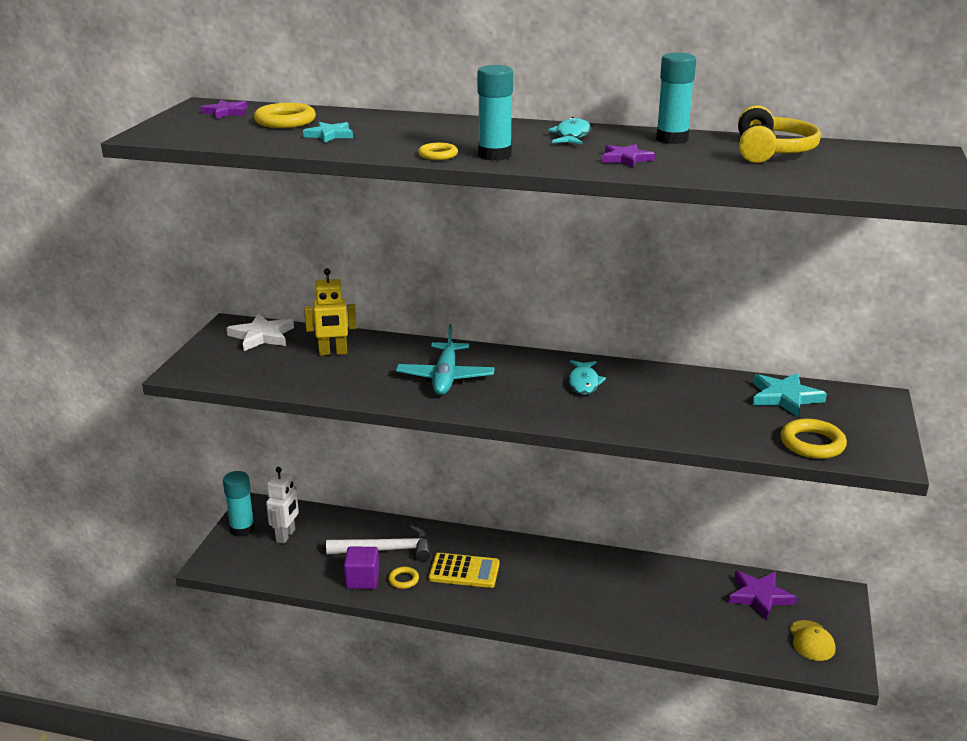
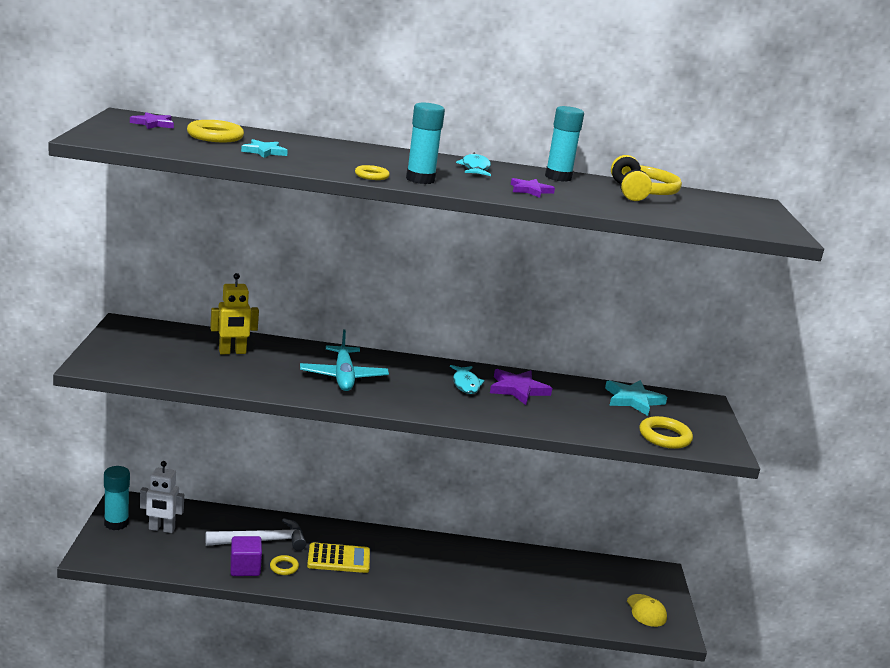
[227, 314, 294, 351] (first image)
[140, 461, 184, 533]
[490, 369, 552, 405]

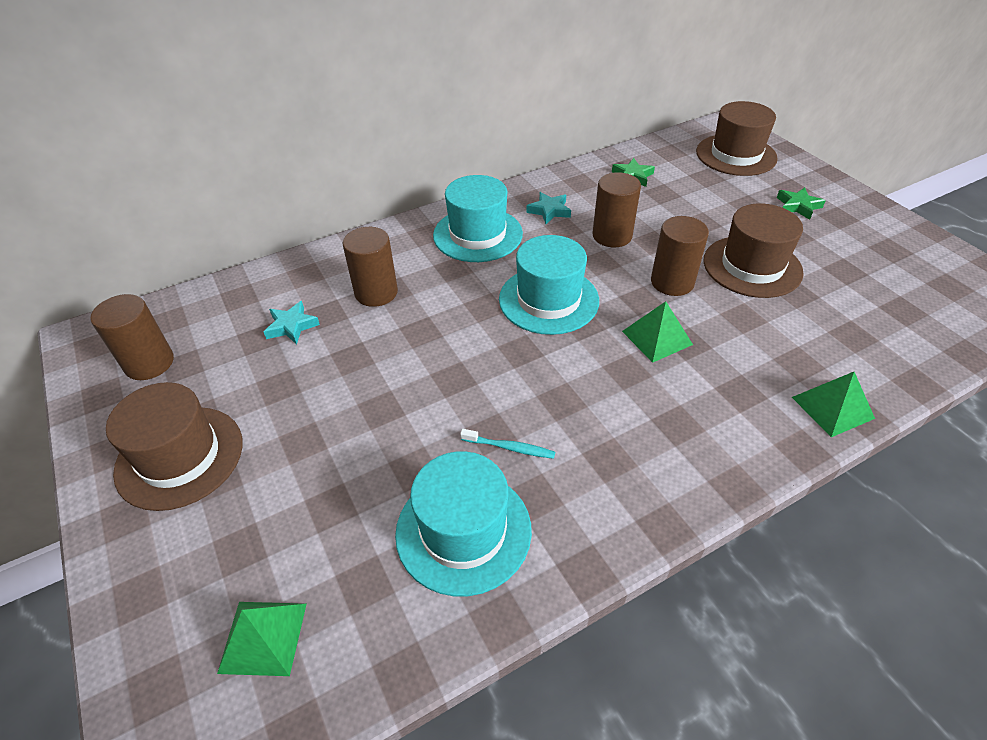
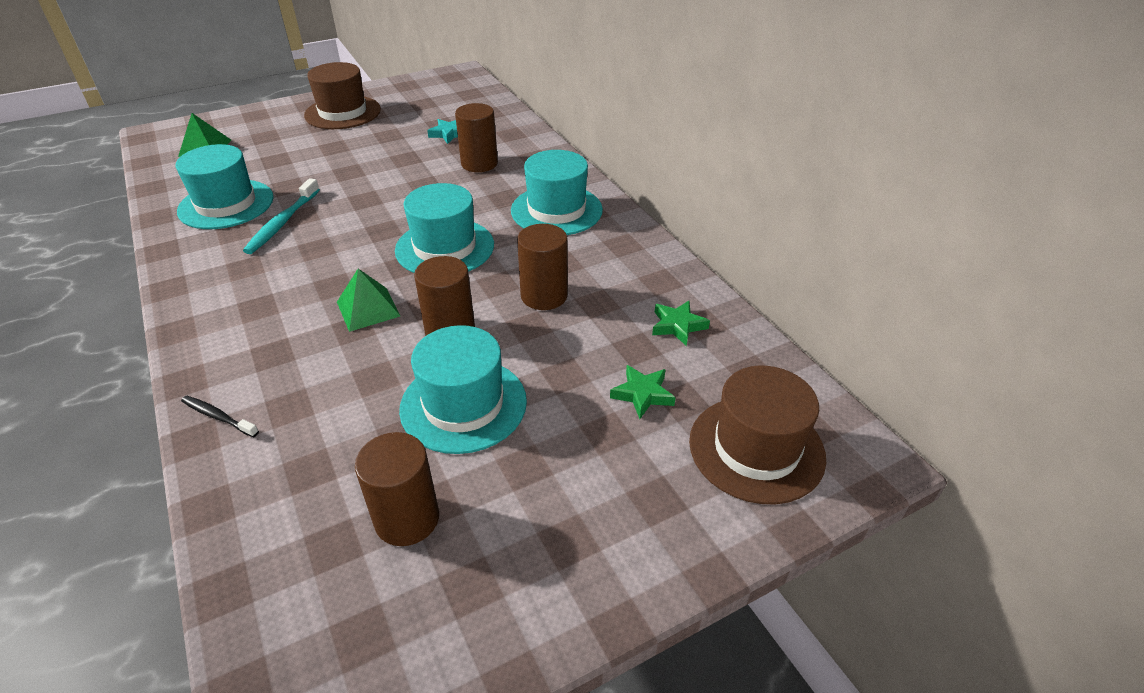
[610, 365, 676, 419]
[526, 192, 571, 224] (first image)
[399, 325, 527, 454]
[355, 432, 439, 546]
[181, 396, 259, 438]
[243, 178, 320, 254]

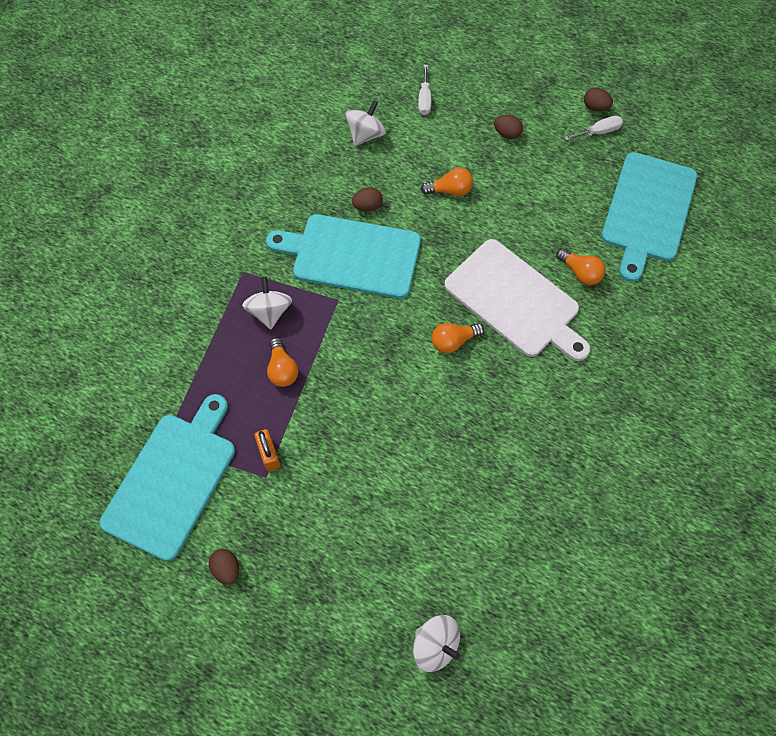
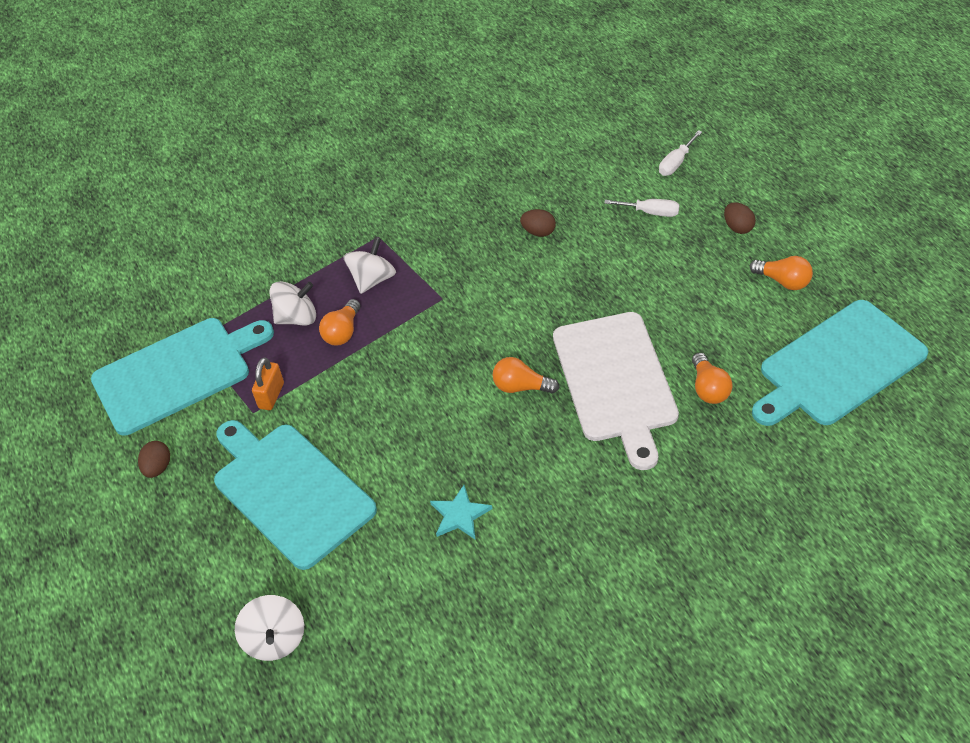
[584, 88, 613, 111] (first image)
[269, 281, 316, 326]
[604, 199, 679, 217]
[750, 256, 813, 290]
[214, 420, 377, 570]
[430, 485, 492, 540]

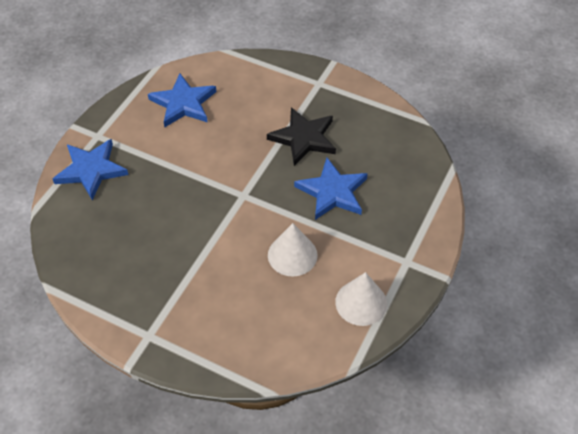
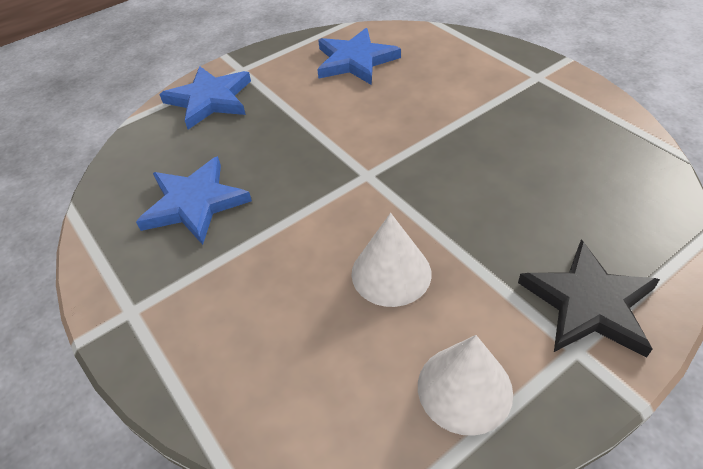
[518, 240, 660, 358]
[136, 156, 252, 245]

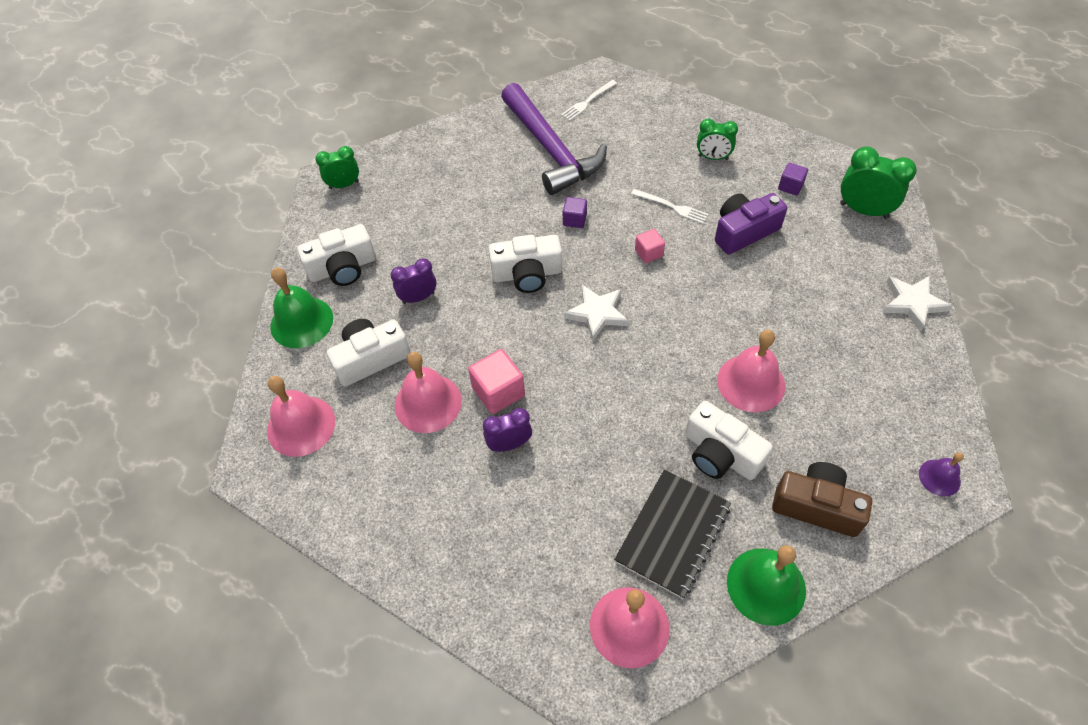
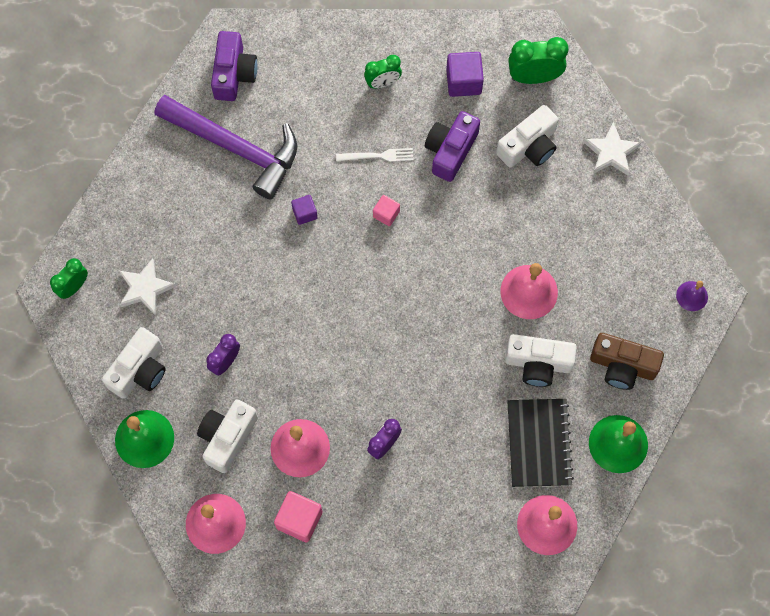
[211, 31, 258, 101]
[446, 52, 484, 97]
[496, 105, 559, 168]
[119, 258, 176, 316]
[274, 491, 323, 543]
[590, 333, 664, 390]

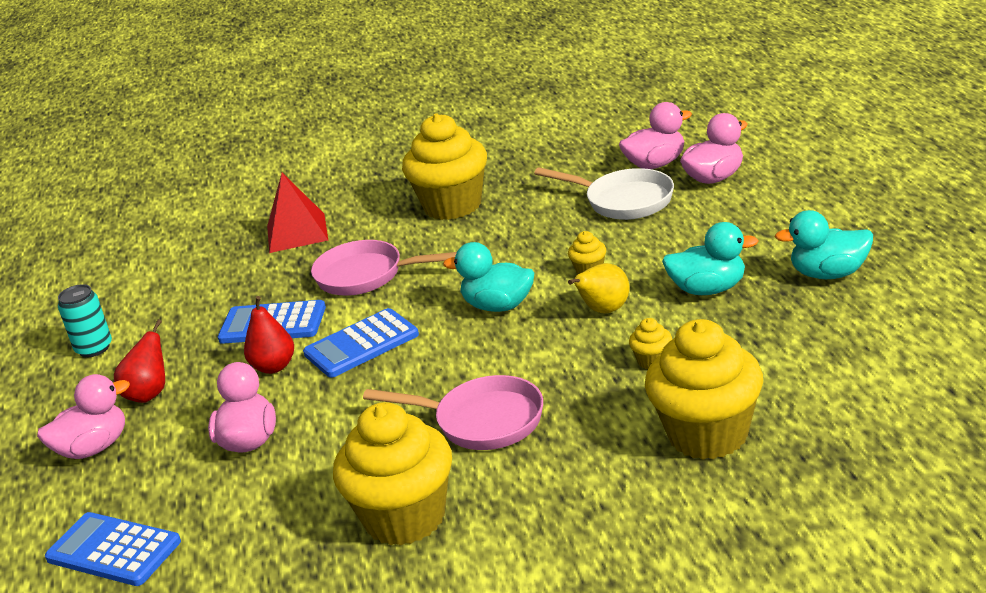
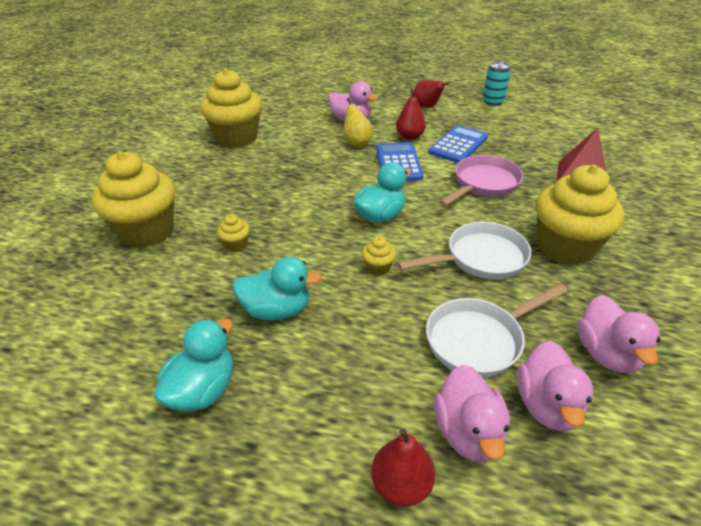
[232, 257, 322, 320]
[343, 98, 373, 147]
[577, 295, 661, 373]
[363, 375, 543, 450] (first image)
[45, 512, 181, 586] (first image)
[397, 222, 531, 280]
[371, 428, 435, 507]

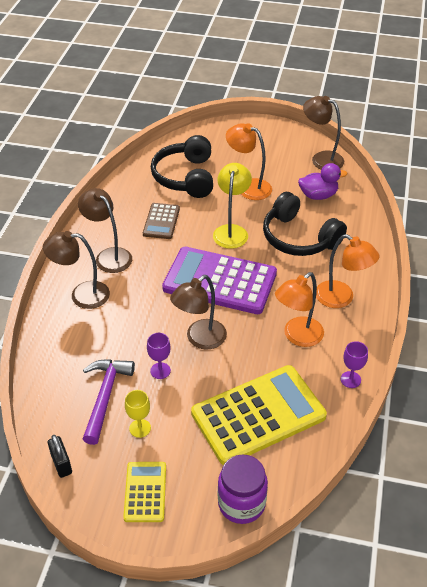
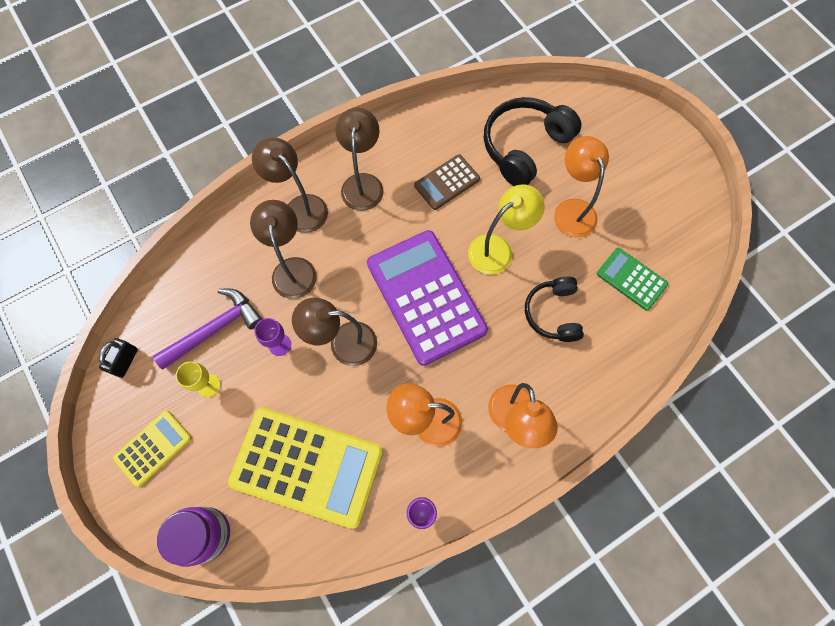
[250, 200, 317, 299]
[597, 248, 668, 311]
[525, 277, 584, 342]

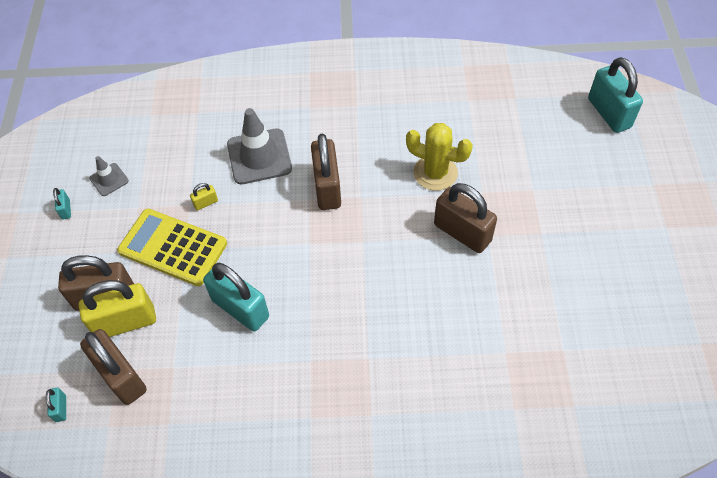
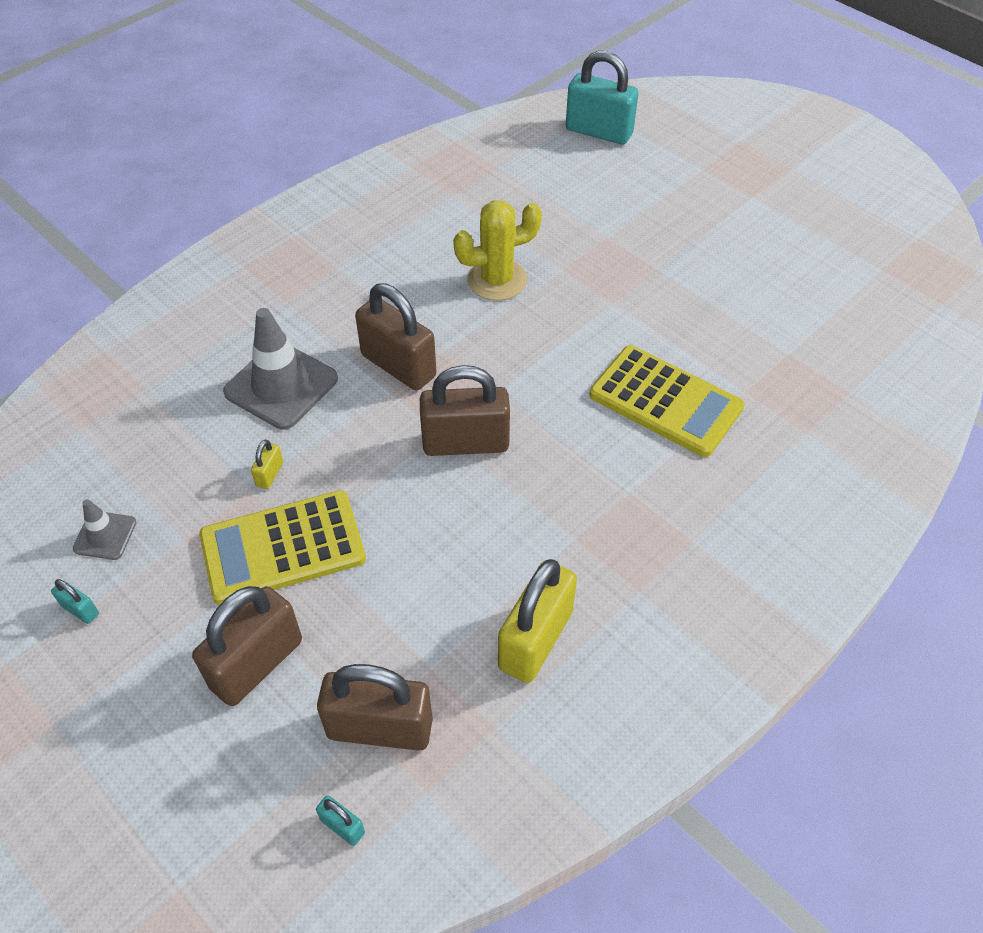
[420, 365, 510, 456]
[203, 263, 269, 331] (first image)
[498, 559, 577, 683]
[589, 345, 745, 457]

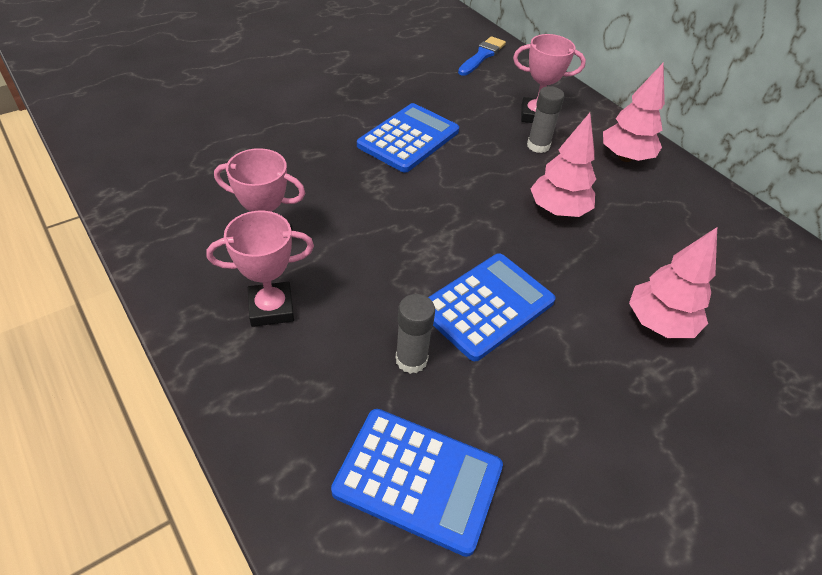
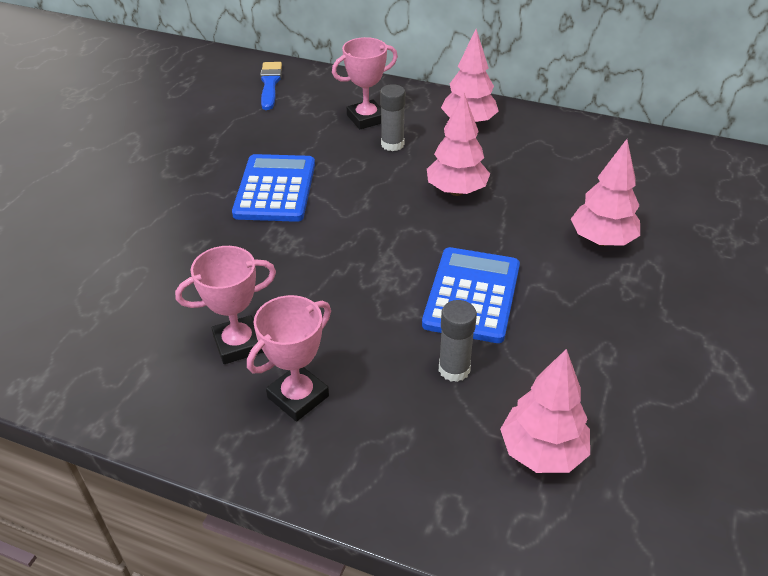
[500, 349, 590, 473]

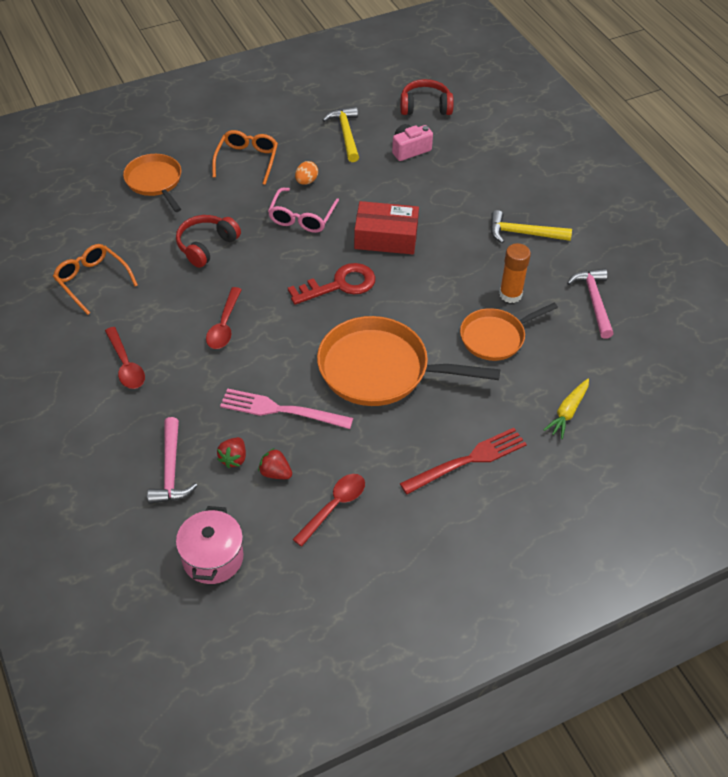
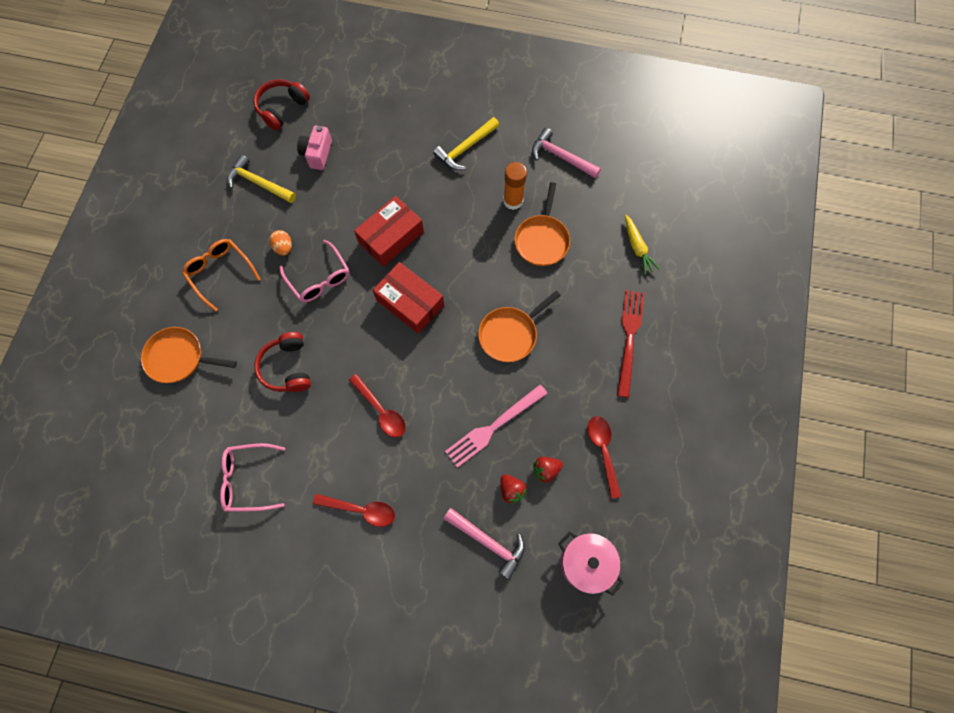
[220, 443, 285, 512]
[373, 262, 444, 334]
[478, 291, 561, 362]

